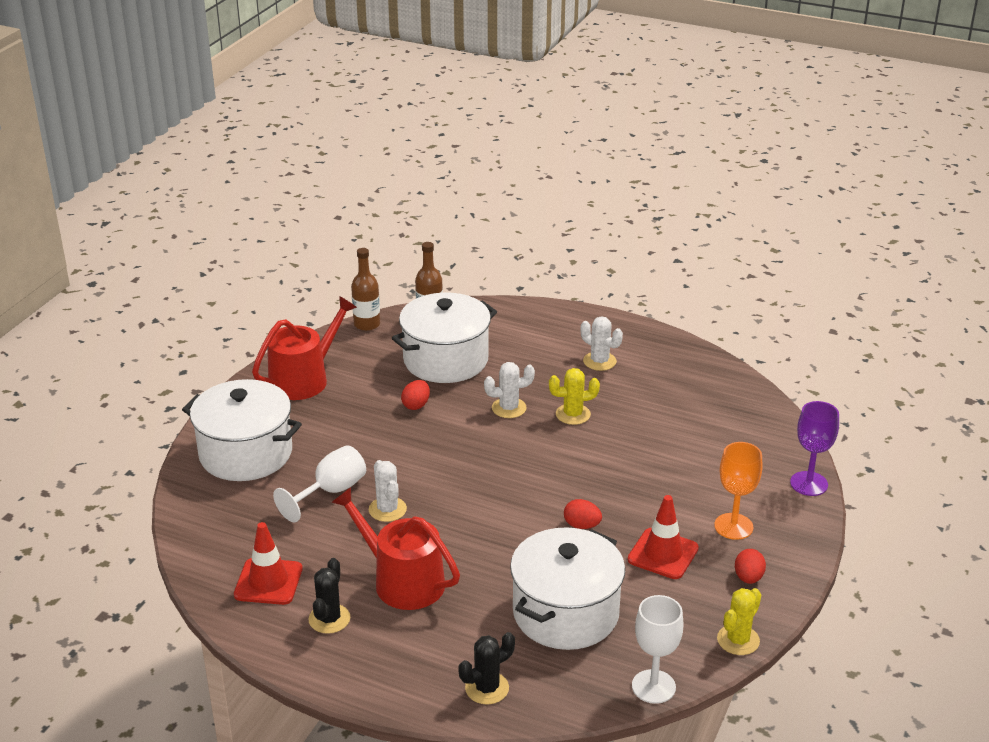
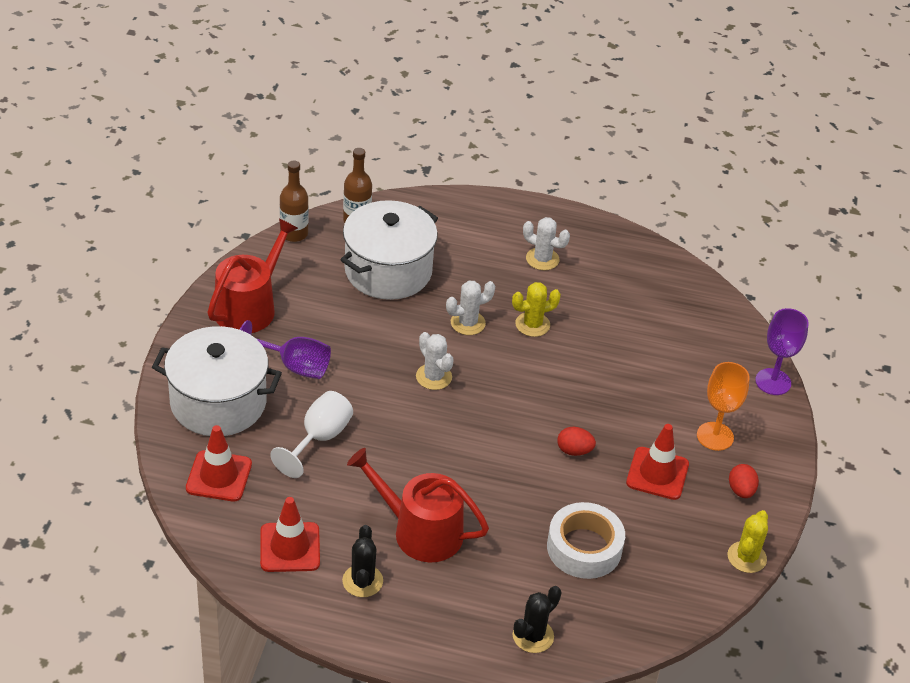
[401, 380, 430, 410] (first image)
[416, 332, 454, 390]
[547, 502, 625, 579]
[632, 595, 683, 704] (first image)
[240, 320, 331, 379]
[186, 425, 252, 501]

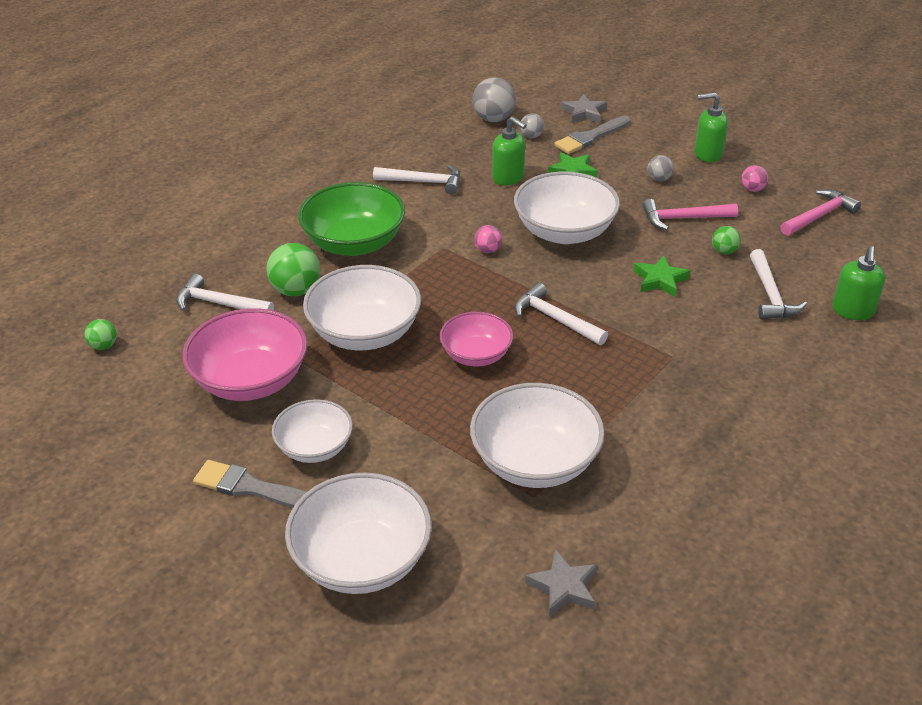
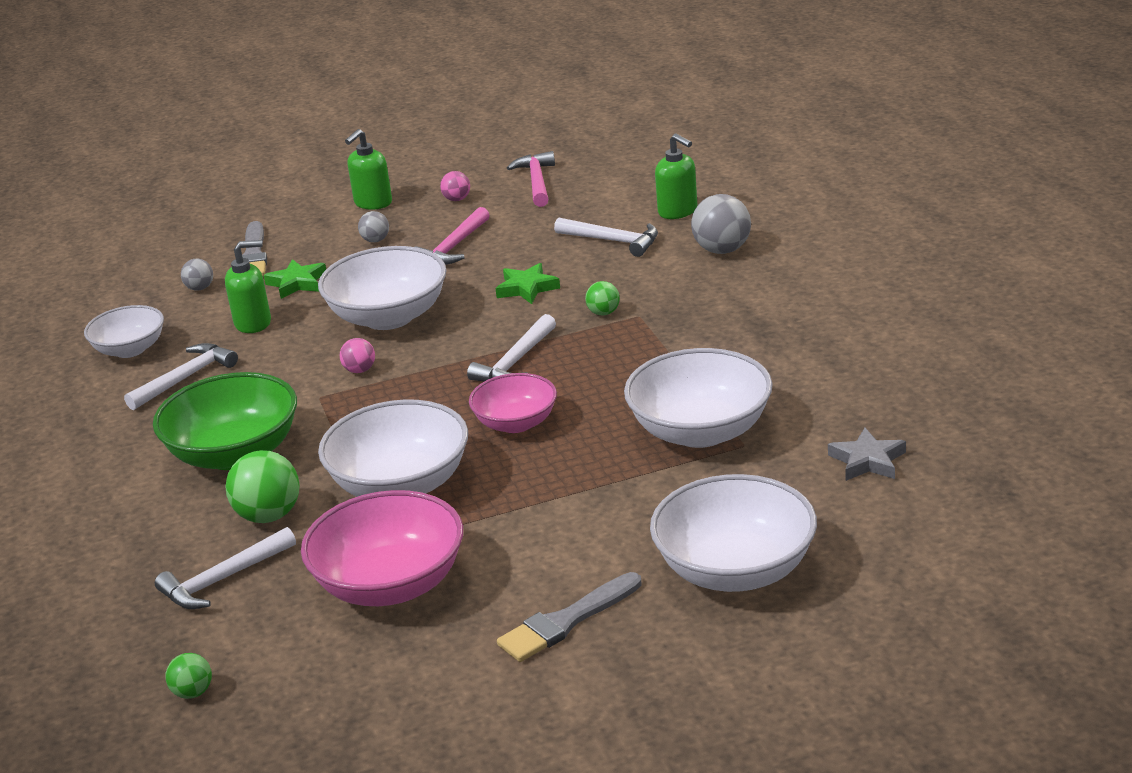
[691, 194, 751, 254]
[561, 94, 607, 123] (first image)
[585, 281, 620, 315]
[467, 314, 556, 381]
[84, 305, 164, 358]

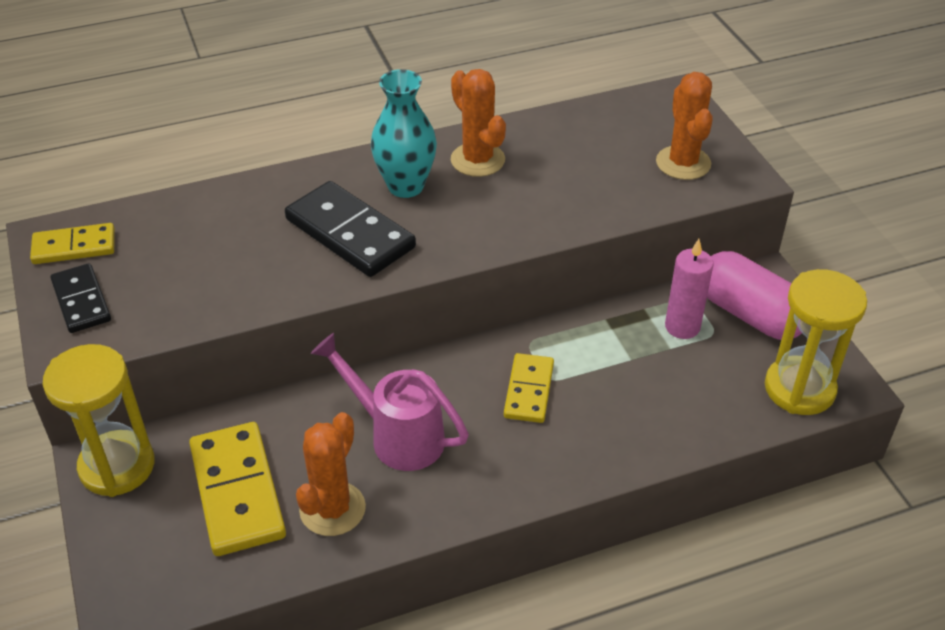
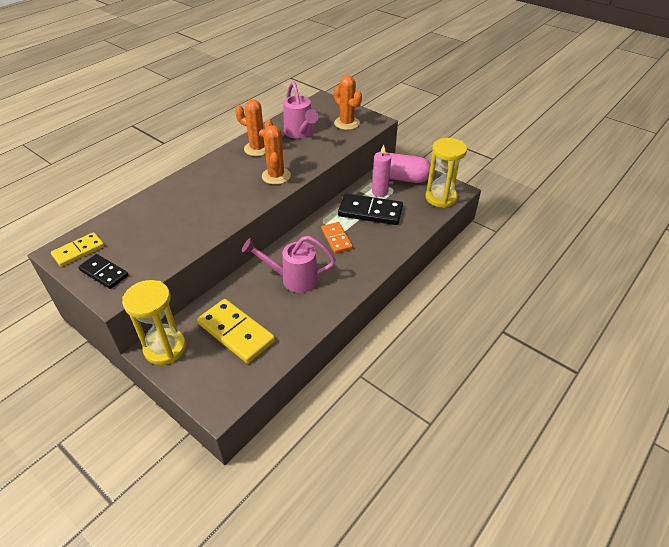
[371, 69, 437, 198] (first image)
[338, 194, 403, 225]
[321, 222, 353, 253]
[262, 125, 291, 185]
[283, 81, 319, 139]

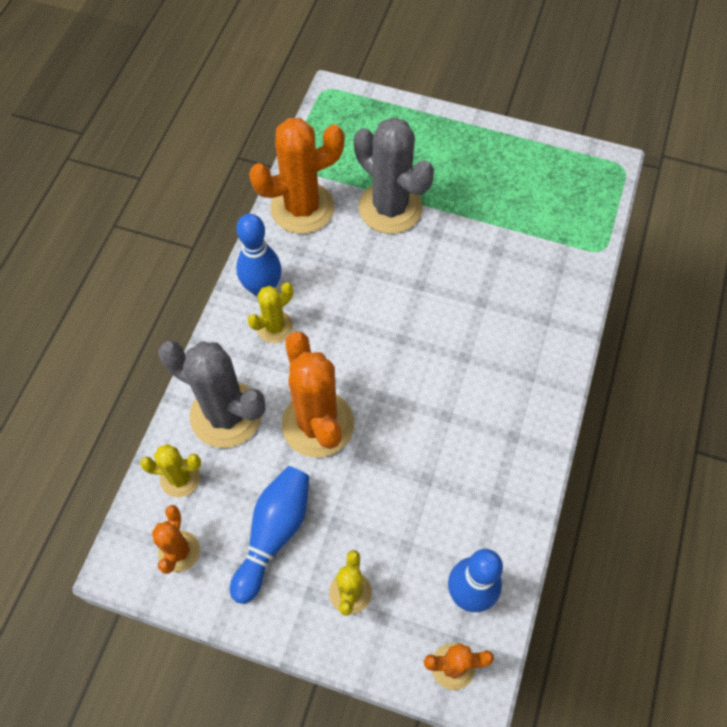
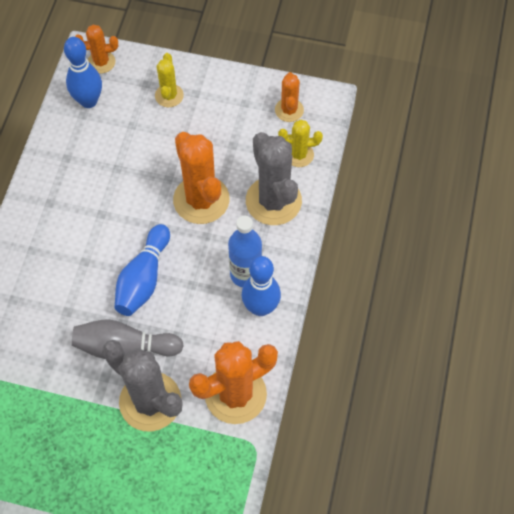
[228, 216, 262, 287]
[246, 132, 302, 225]
[115, 224, 170, 316]
[72, 319, 183, 359]

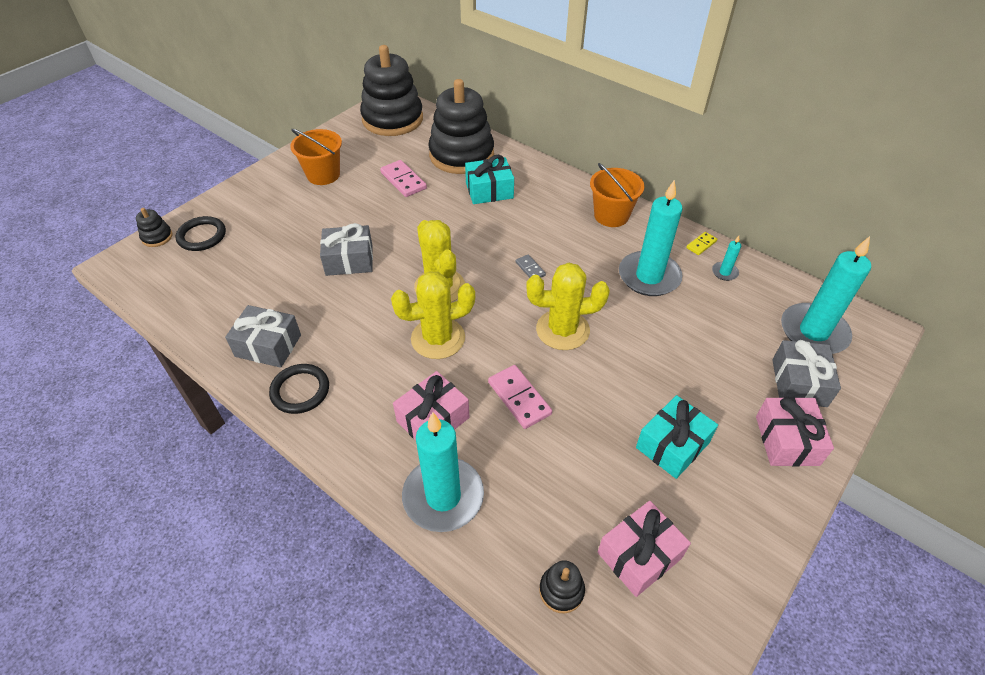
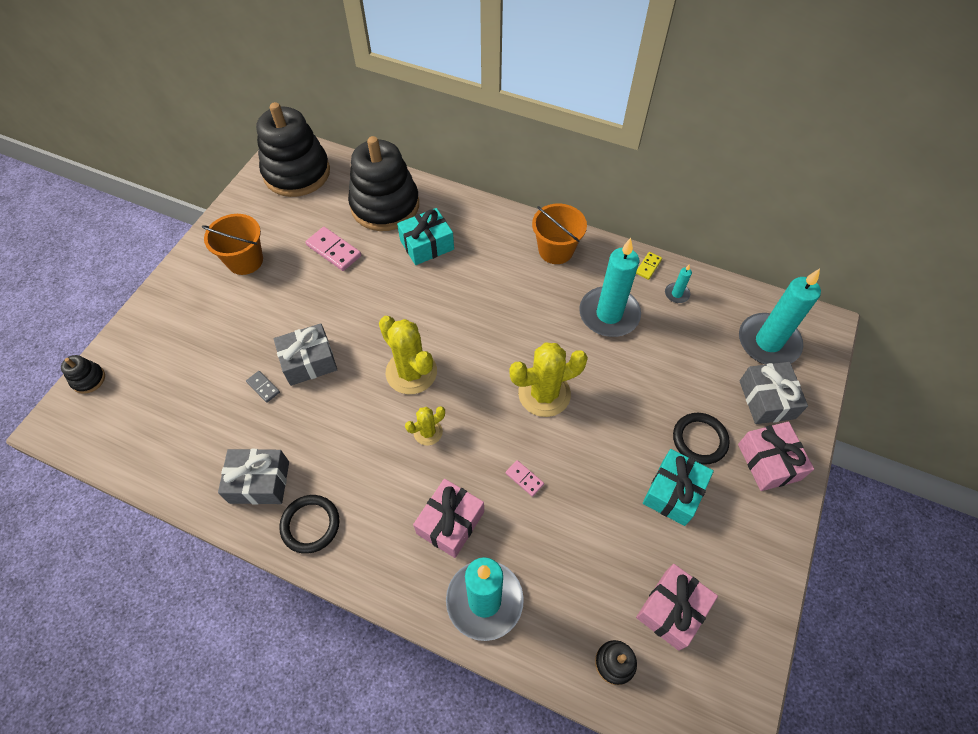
[673, 413, 730, 465]
[246, 371, 280, 403]
[405, 406, 445, 445]
[506, 460, 544, 497]

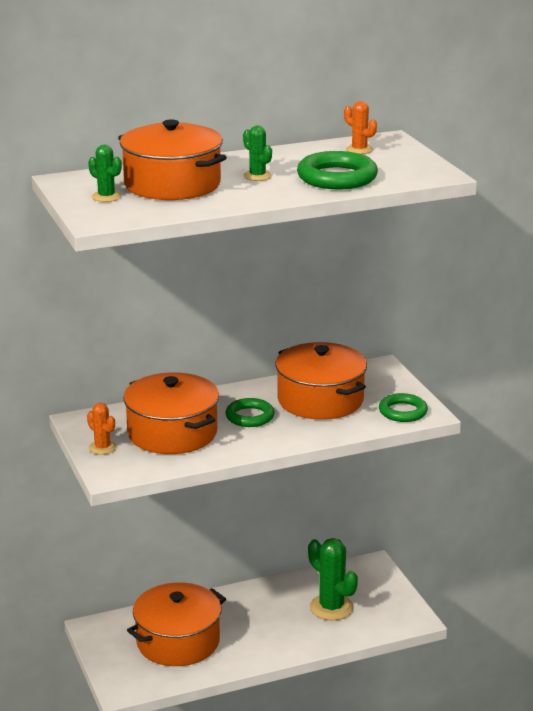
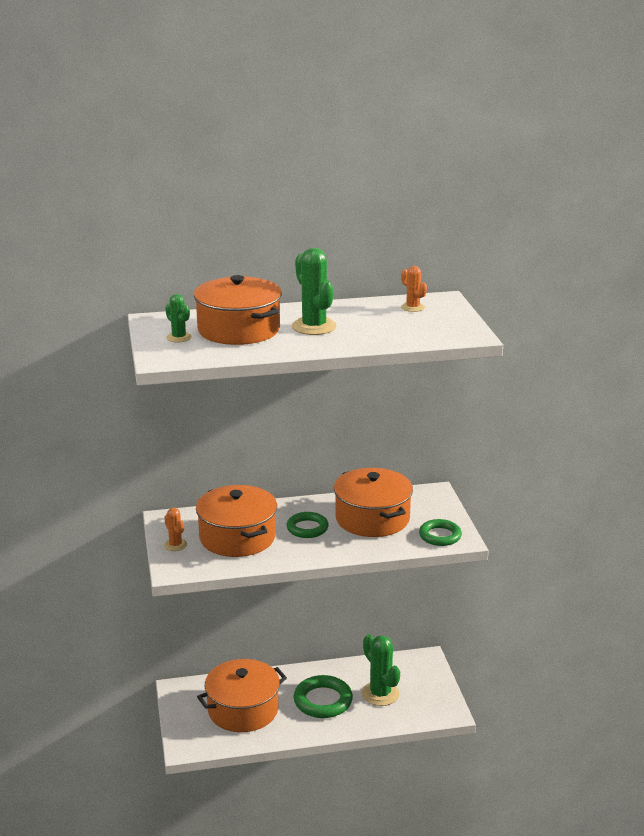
[292, 248, 337, 335]
[294, 675, 353, 718]

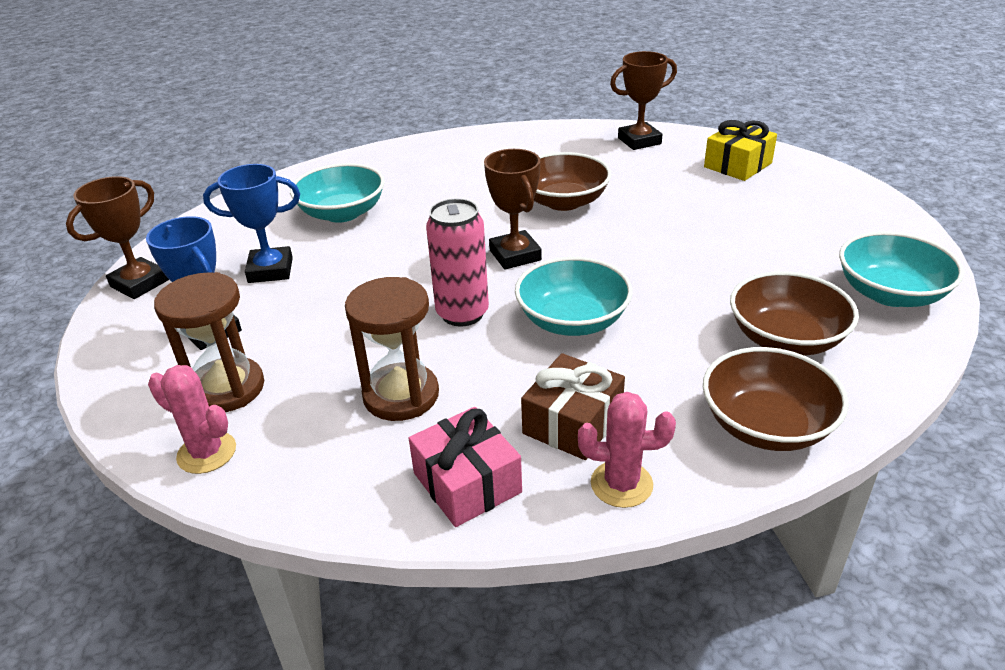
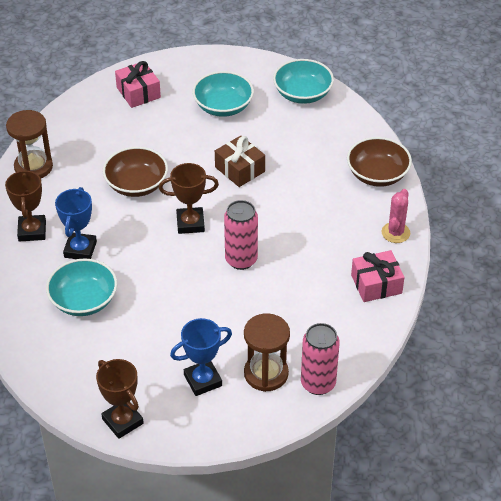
[5, 169, 46, 242]
[115, 61, 161, 108]
[55, 187, 97, 259]
[192, 71, 254, 117]
[730, 271, 859, 356] (first image)
[6, 110, 53, 178]
[215, 136, 265, 187]
[301, 323, 340, 395]

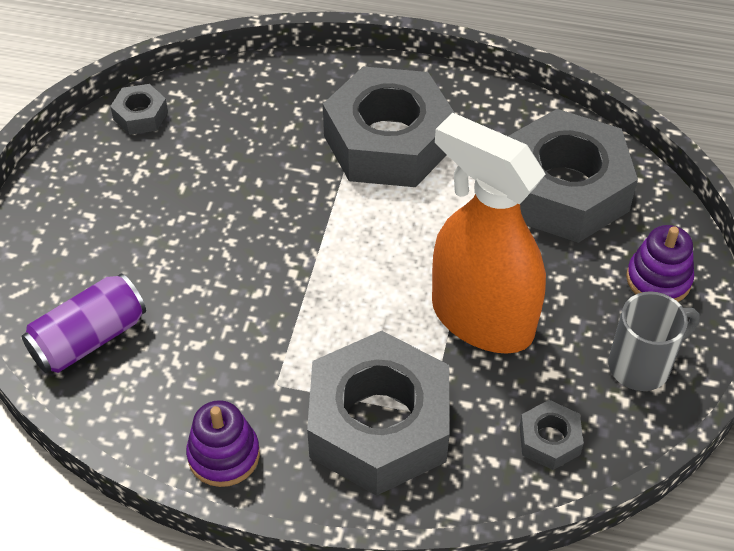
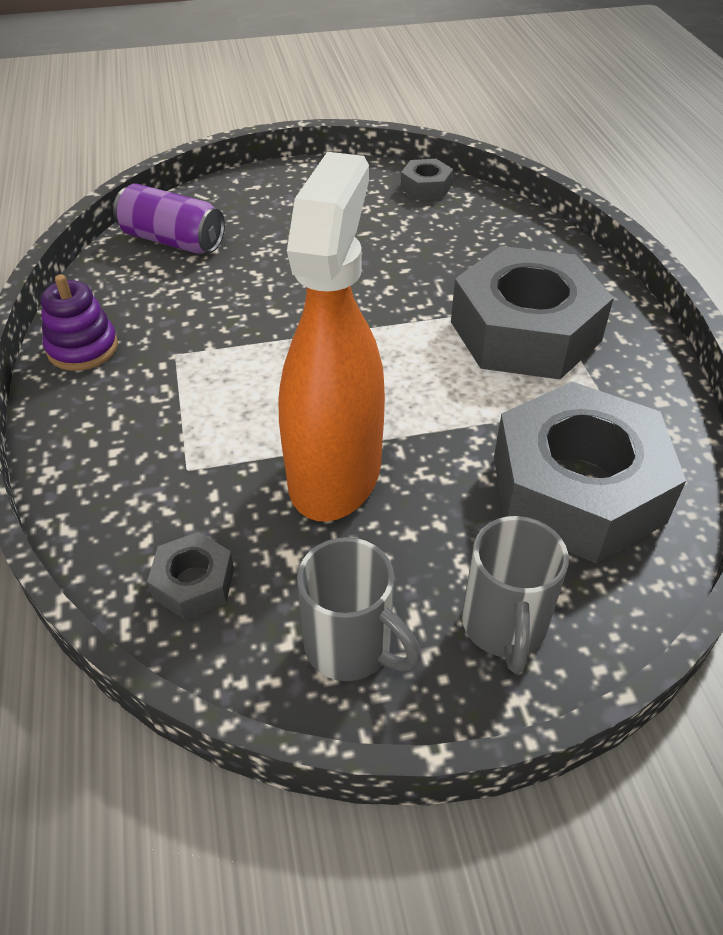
[462, 516, 569, 674]
[307, 331, 450, 496] (first image)

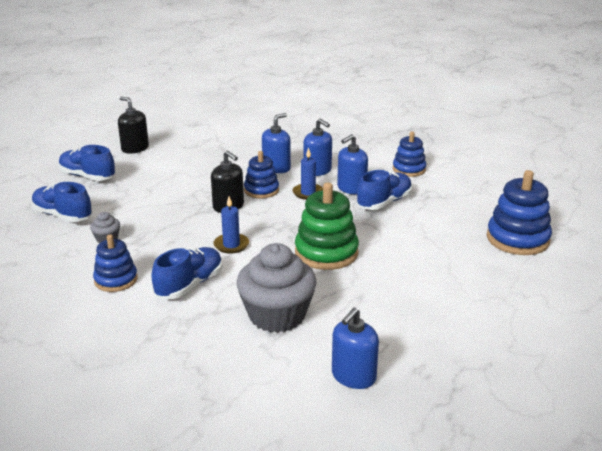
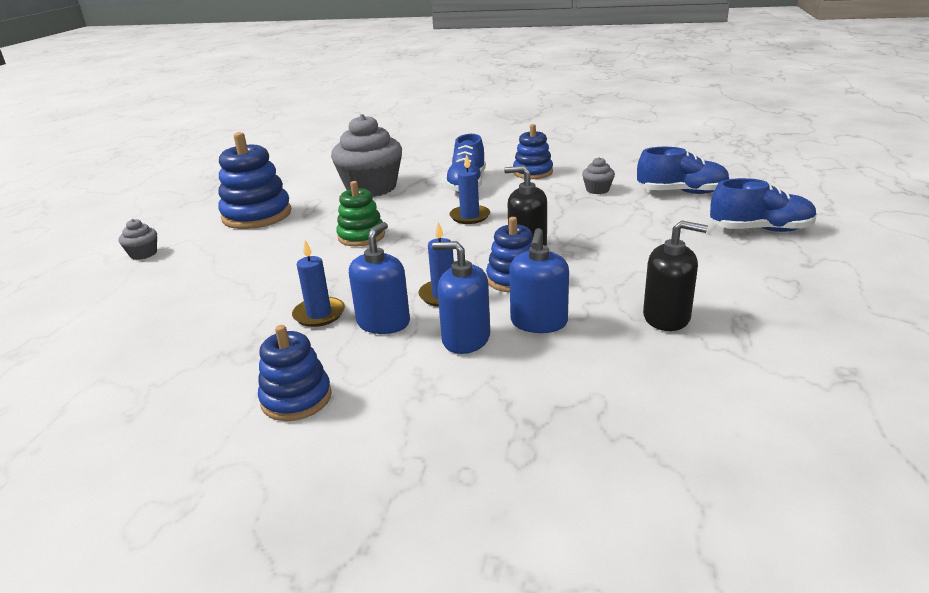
[643, 220, 708, 331]
[292, 240, 345, 327]
[218, 132, 291, 229]
[336, 181, 385, 247]
[332, 308, 379, 389] (first image)
[119, 219, 157, 260]

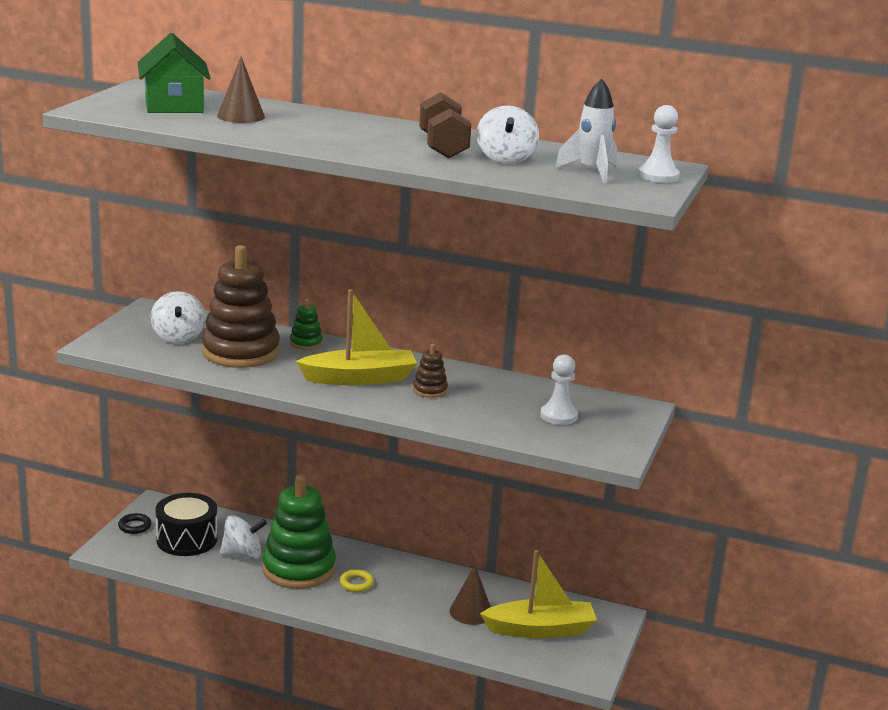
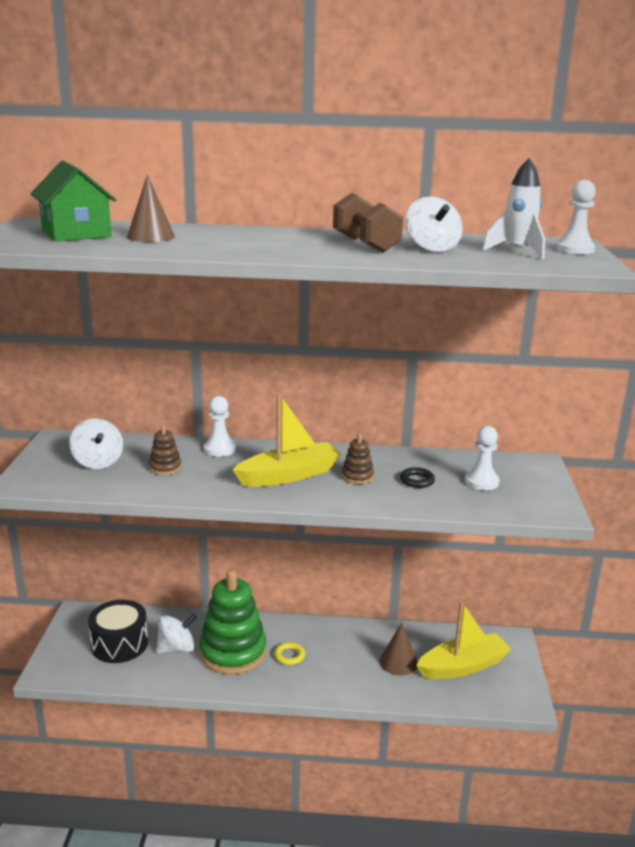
[149, 425, 182, 475]
[204, 396, 236, 457]
[400, 467, 435, 488]

